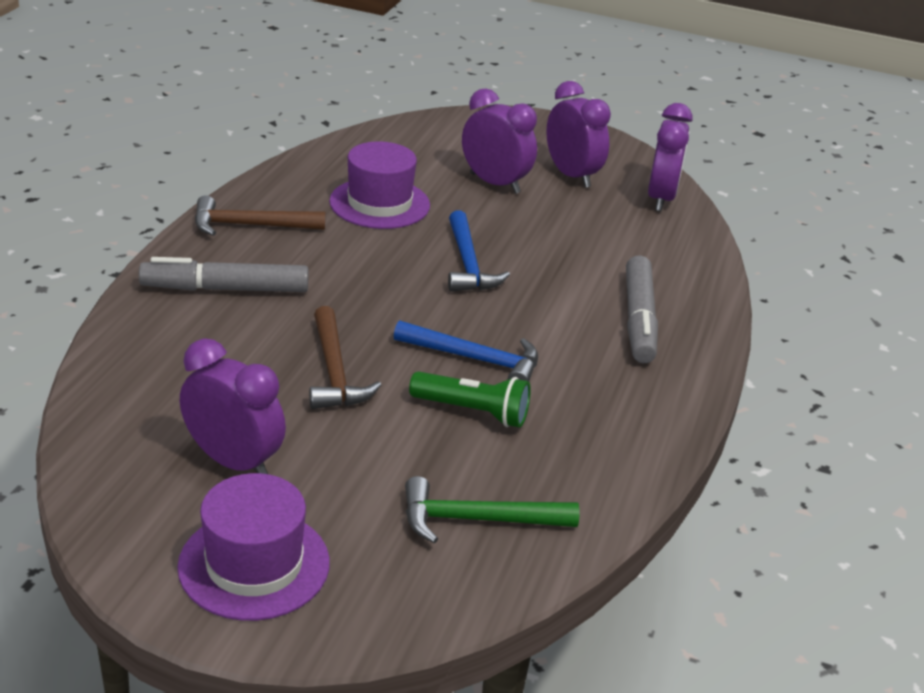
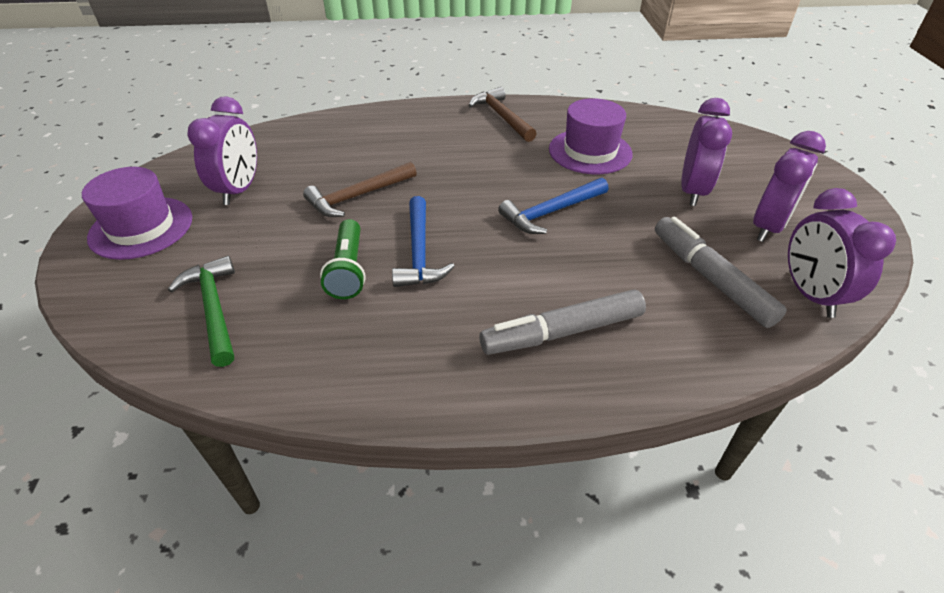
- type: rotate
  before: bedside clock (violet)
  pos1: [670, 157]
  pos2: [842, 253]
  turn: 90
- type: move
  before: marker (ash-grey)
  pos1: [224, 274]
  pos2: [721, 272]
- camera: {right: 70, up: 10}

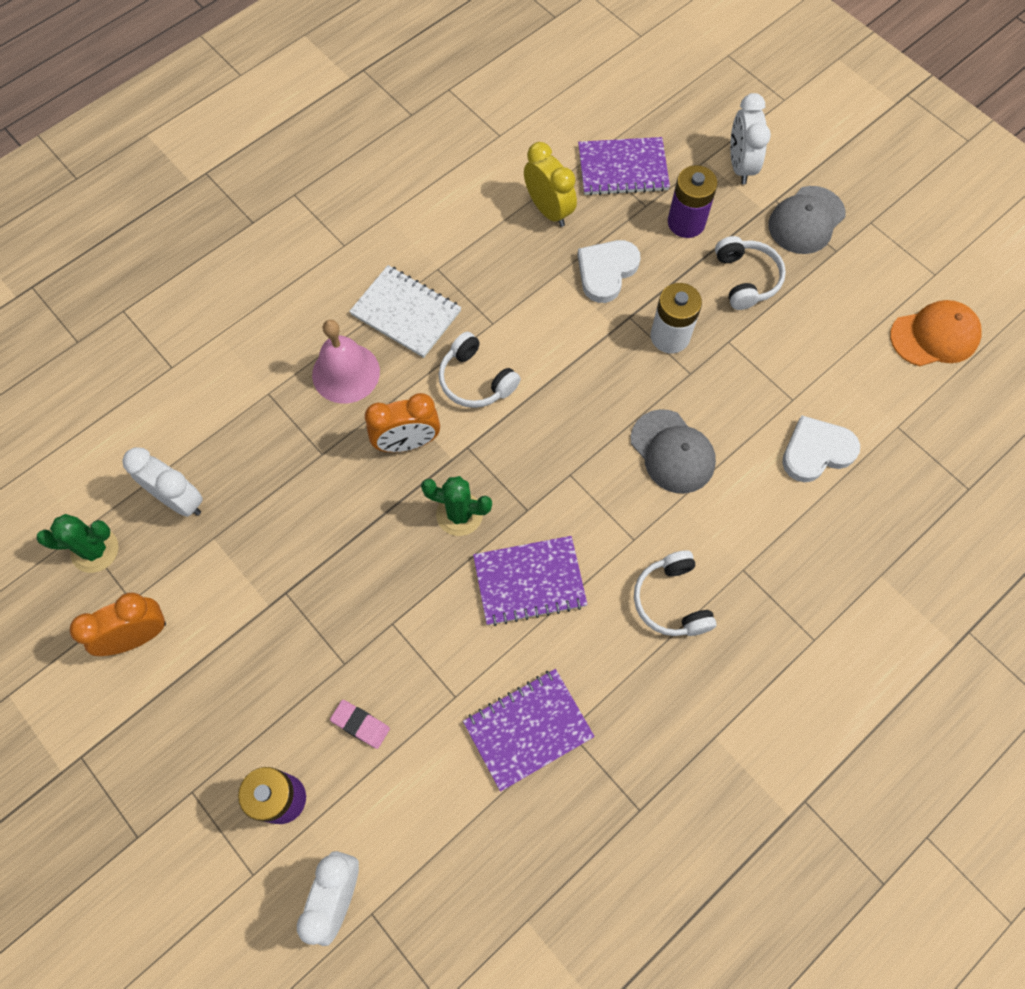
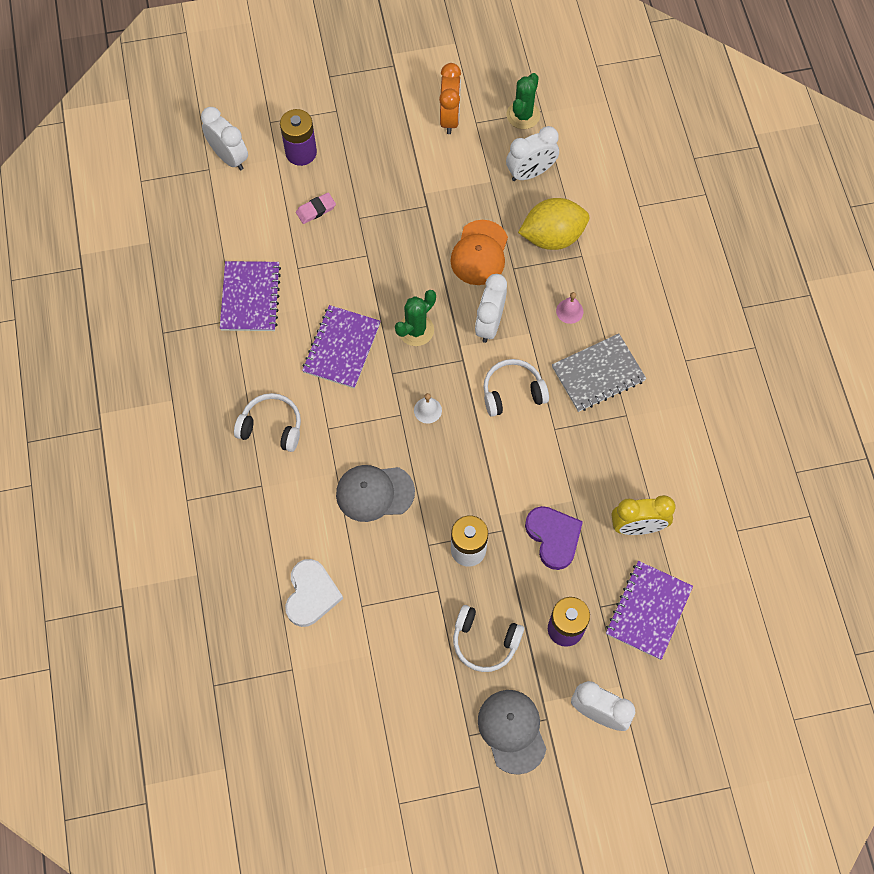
- type: recolor
  before: heart (white)
  after: heart (violet)
  pos1: [609, 271]
  pos2: [554, 538]
- type: recolor
  before: notebook (white)
  after: notebook (ash-grey)
  pos1: [405, 311]
  pos2: [599, 372]
- type: move
  before: peaked cap (orange)
  pos1: [936, 333]
  pos2: [479, 252]
- type: resize
  before: bell (rose-pink)
  pos1: [346, 362]
  pos2: [569, 308]
  scale: 0.5
- type: recolor
  before: bedside clock (orange)
  after: bedside clock (white)
  pos1: [402, 422]
  pos2: [491, 308]
- type: insert
  after: toy lemon (golden)
  pos2: [553, 224]
- type: insert
  after: bell (white)
  pos2: [428, 408]
- camera: {right: 120, up: 0}

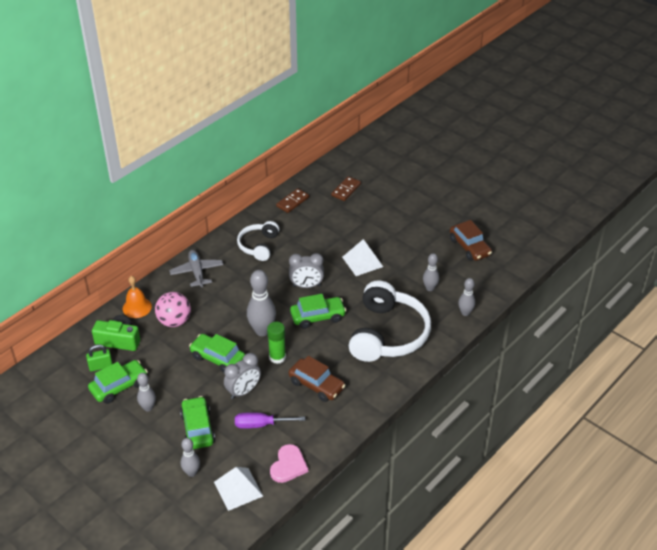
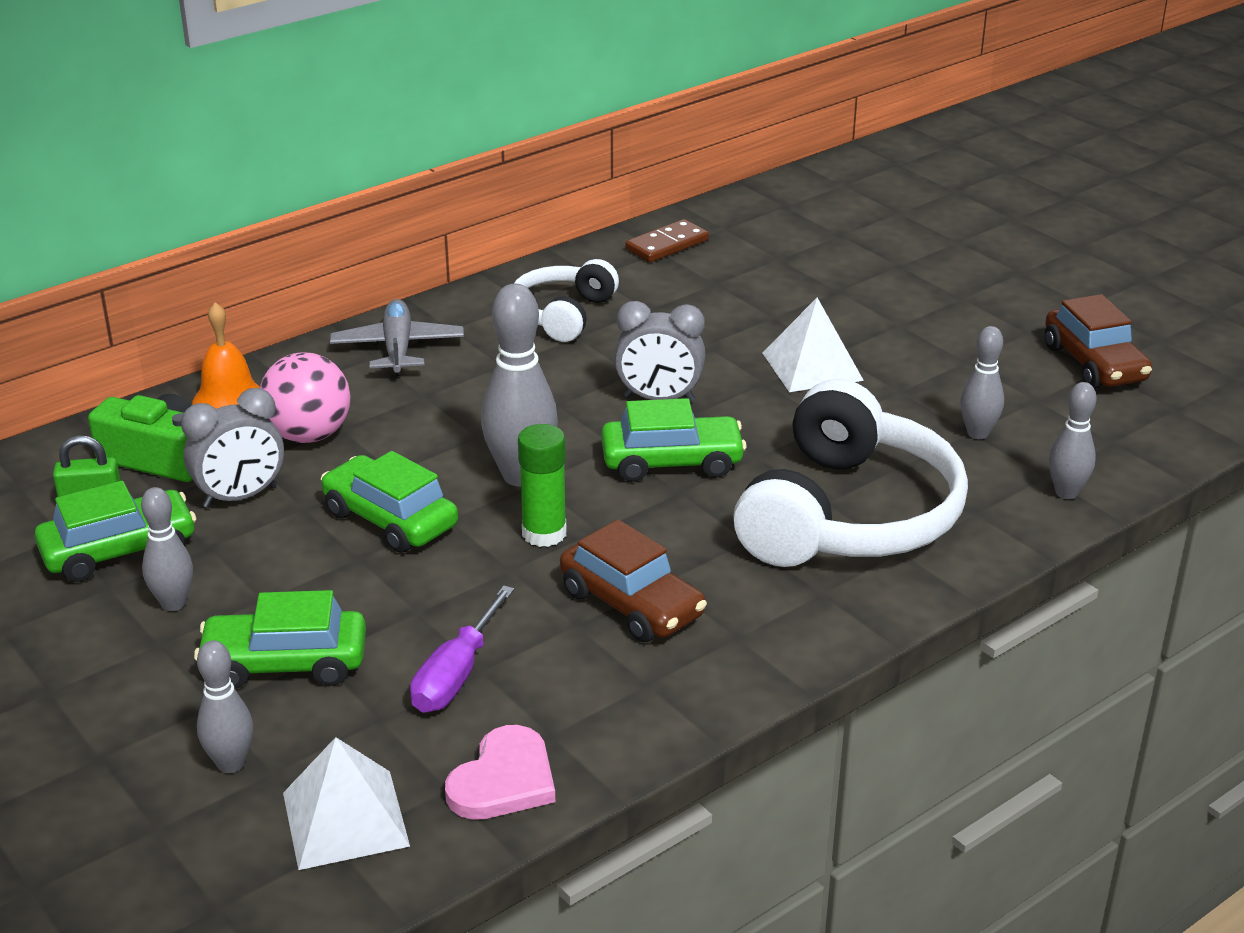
- type: delete
  before: domino tile (brown)
  pos1: [346, 188]
- type: move
  before: bedside clock (ash-grey)
  pos1: [242, 376]
  pos2: [232, 448]
- type: rotate
  before: car (leaf-green)
  pos1: [197, 422]
  pos2: [280, 639]
  turn: -90
- type: rotate
  before: hand screwdriver (violet)
  pos1: [270, 420]
  pos2: [462, 649]
  turn: -75
- camera: {right: 10, up: -10}

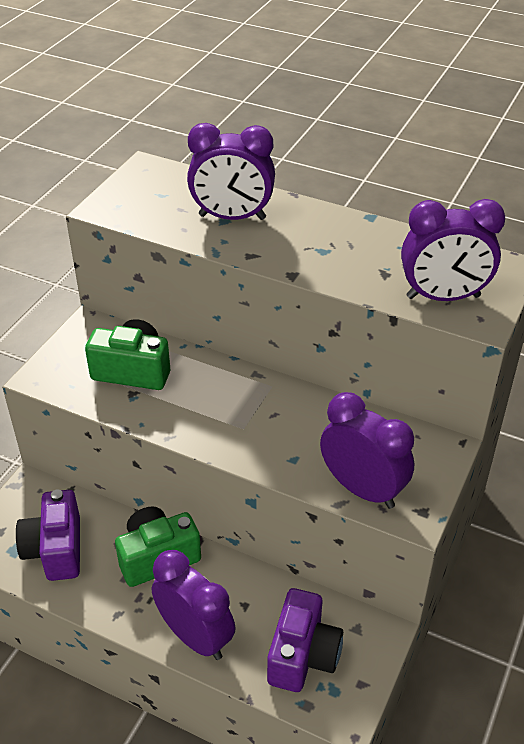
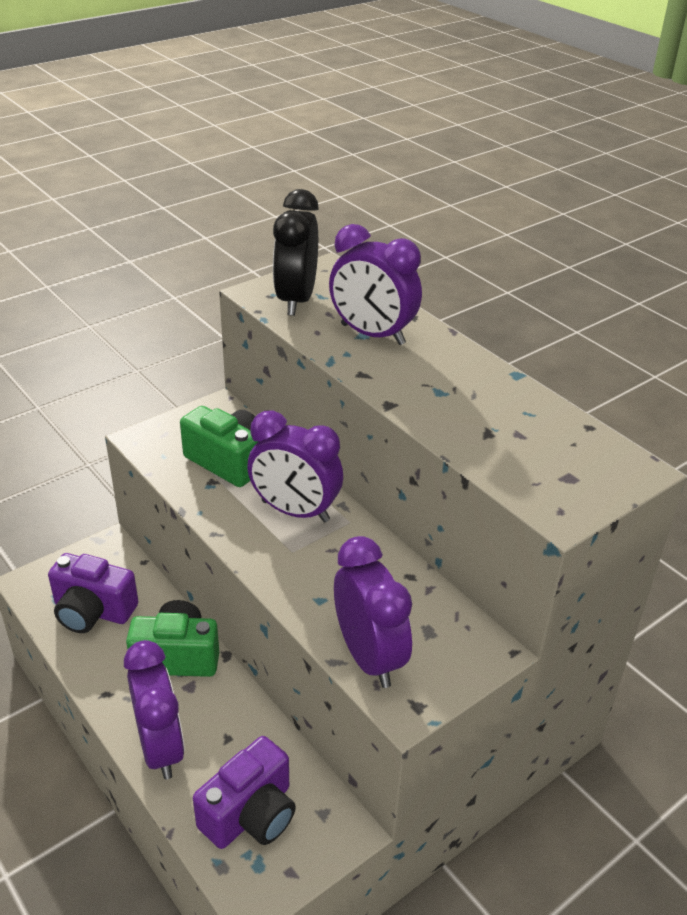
- type: move
  before: bedside clock (violet)
  pos1: [453, 250]
  pos2: [295, 466]
- type: rotate
  before: photo camera (violet)
  pos1: [48, 535]
  pos2: [93, 593]
  turn: -90
- type: insert
  after: bedside clock (black)
  pos2: [296, 252]
- camera: {right: 25, up: -5}

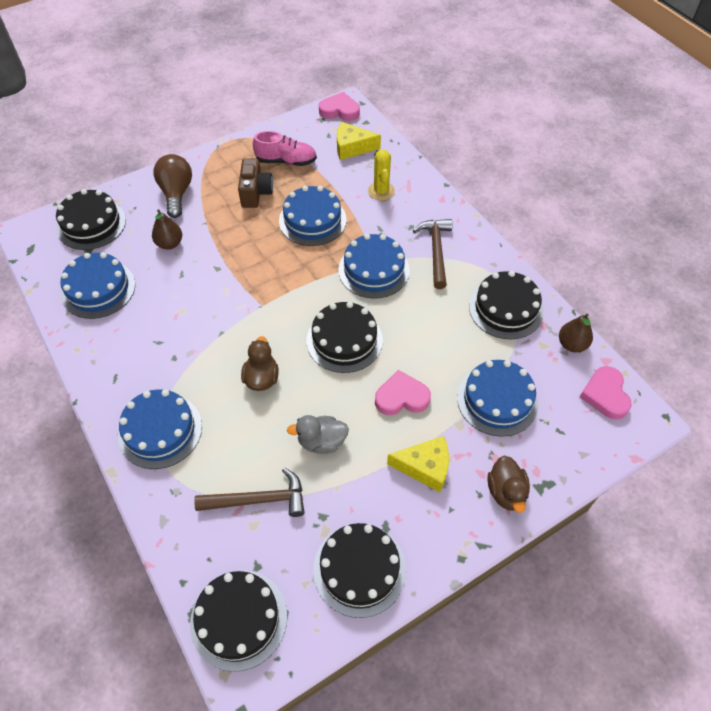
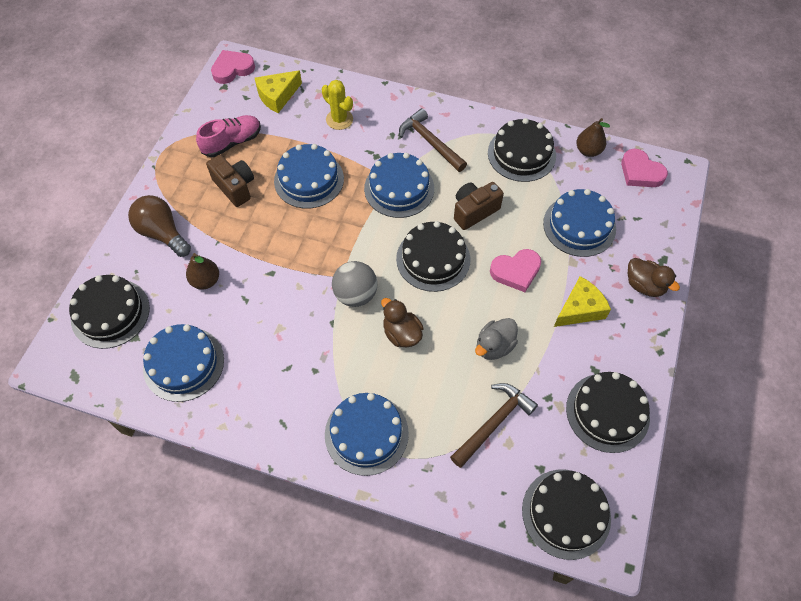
- type: rotate
  before: heart (rose-pink)
  pos1: [403, 392]
  pos2: [515, 270]
  turn: -150
- type: insert
  after: photo camera (brown)
  pos2: [479, 206]
- type: insert
  after: ball (ash-grey)
  pos2: [354, 284]
- camera: {right: -40, up: 5}

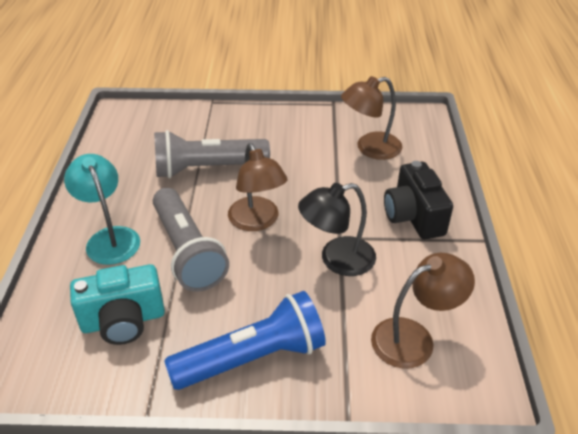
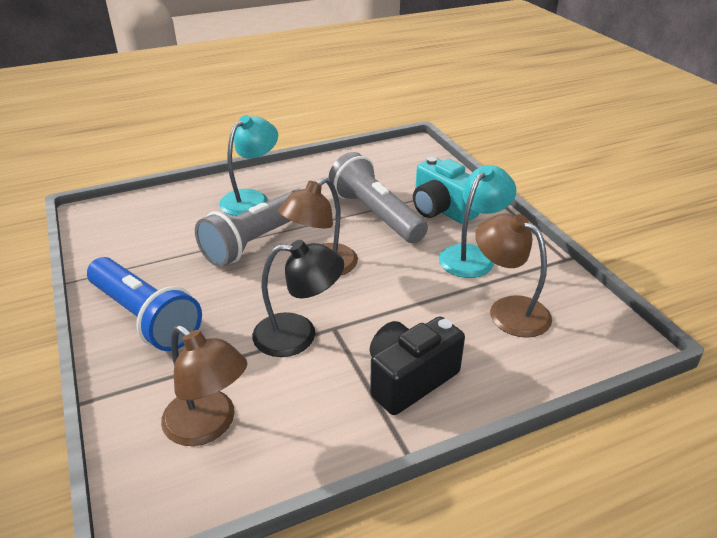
- type: rotate
  before: lamp (black)
  pos1: [337, 229]
  pos2: [298, 298]
  turn: 135
- type: move
  before: photo camera (aqua)
  pos1: [117, 304]
  pos2: [446, 190]
- type: insert
  after: lamp (aqua)
  pos2: [477, 221]
- camera: {right: 65, up: -5}

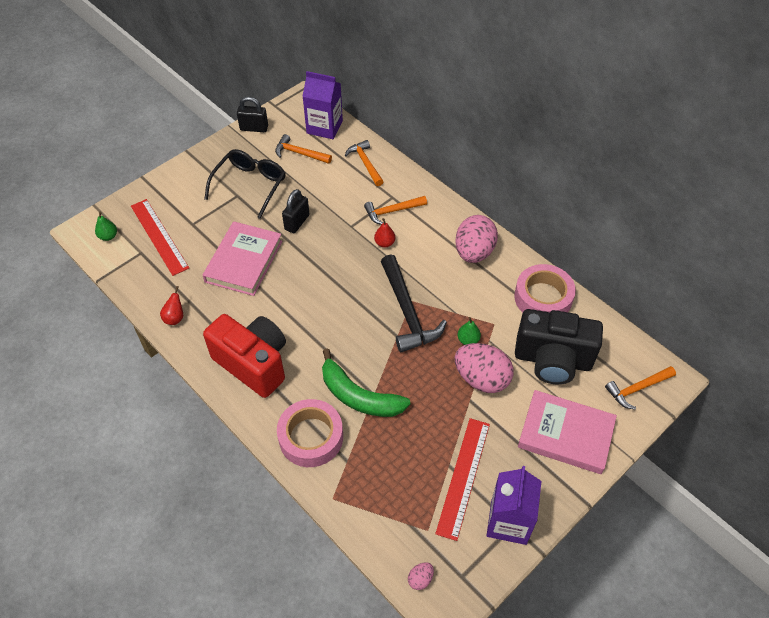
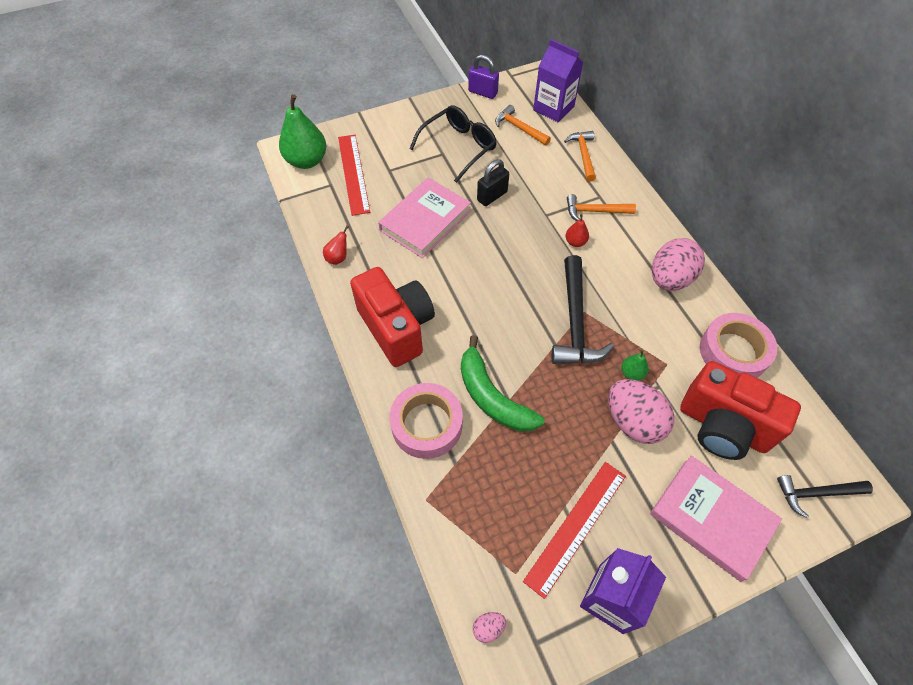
- type: recolor
  before: padlock (black)
  after: padlock (violet)
  pos1: [252, 114]
  pos2: [483, 77]
- type: resize
  before: pear fruit (leaf-green)
  pos1: [106, 226]
  pos2: [303, 131]
  scale: 2.15
- type: recolor
  before: photo camera (black)
  after: photo camera (crimson)
  pos1: [559, 346]
  pos2: [740, 410]
- type: recolor
  before: claw hammer (orange)
  after: claw hammer (black)
  pos1: [640, 388]
  pos2: [825, 496]
- camera: {right: 20, up: 5}

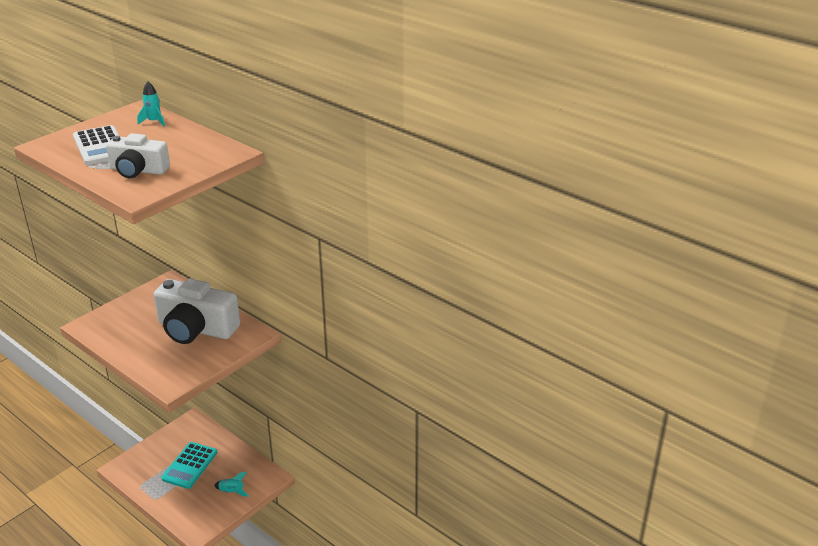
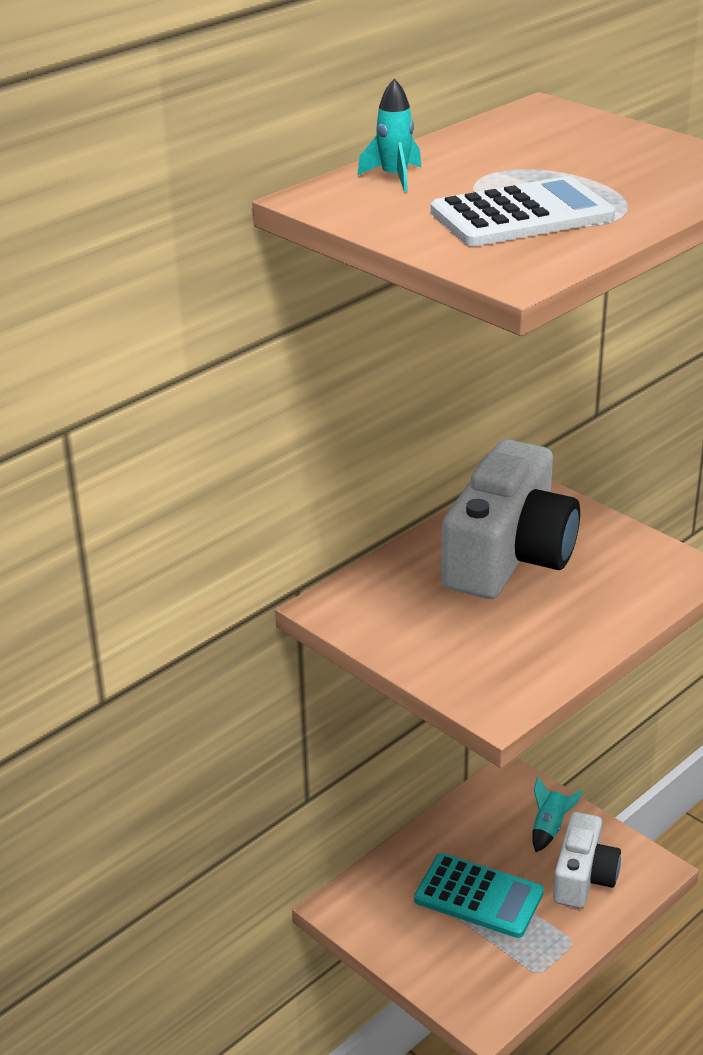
- type: move
  before: photo camera (white)
  pos1: [138, 155]
  pos2: [587, 860]
- camera: {right: -85, up: 0}

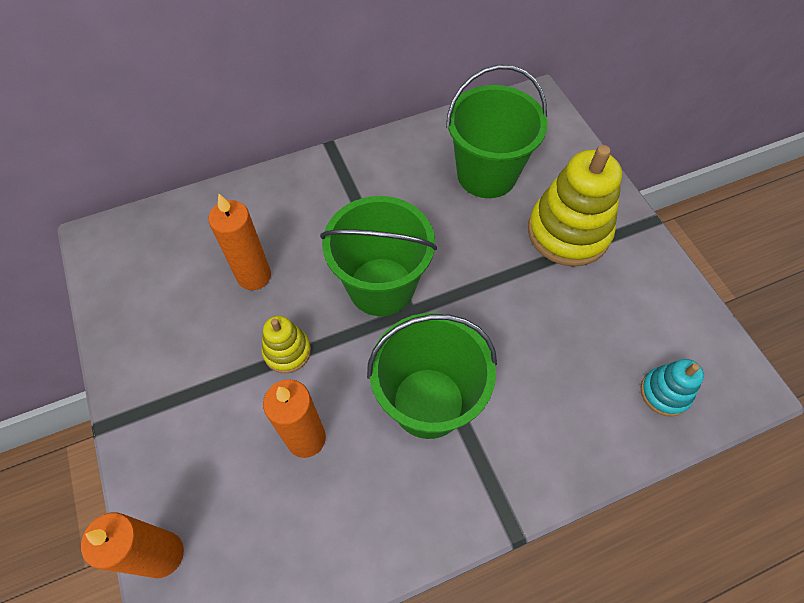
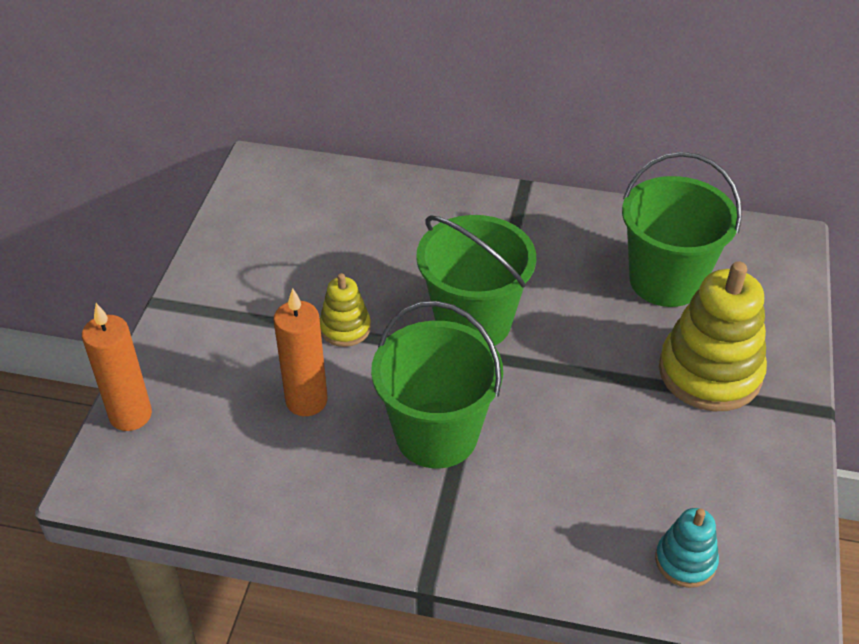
- type: delete
  before: pillar candle (orange)
  pos1: [239, 242]
- camera: {right: 35, up: -15}

